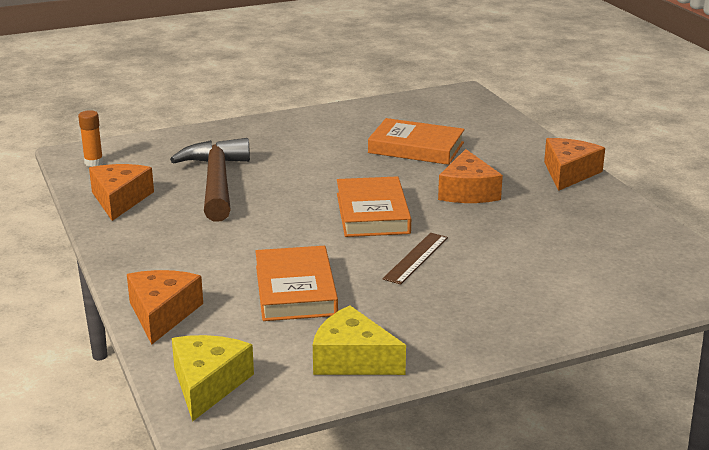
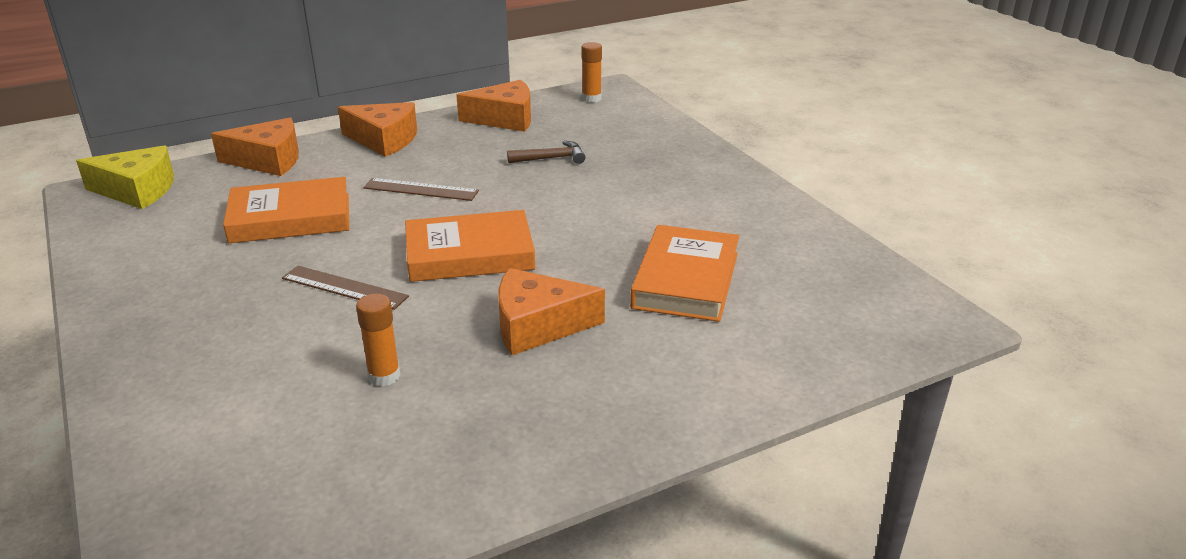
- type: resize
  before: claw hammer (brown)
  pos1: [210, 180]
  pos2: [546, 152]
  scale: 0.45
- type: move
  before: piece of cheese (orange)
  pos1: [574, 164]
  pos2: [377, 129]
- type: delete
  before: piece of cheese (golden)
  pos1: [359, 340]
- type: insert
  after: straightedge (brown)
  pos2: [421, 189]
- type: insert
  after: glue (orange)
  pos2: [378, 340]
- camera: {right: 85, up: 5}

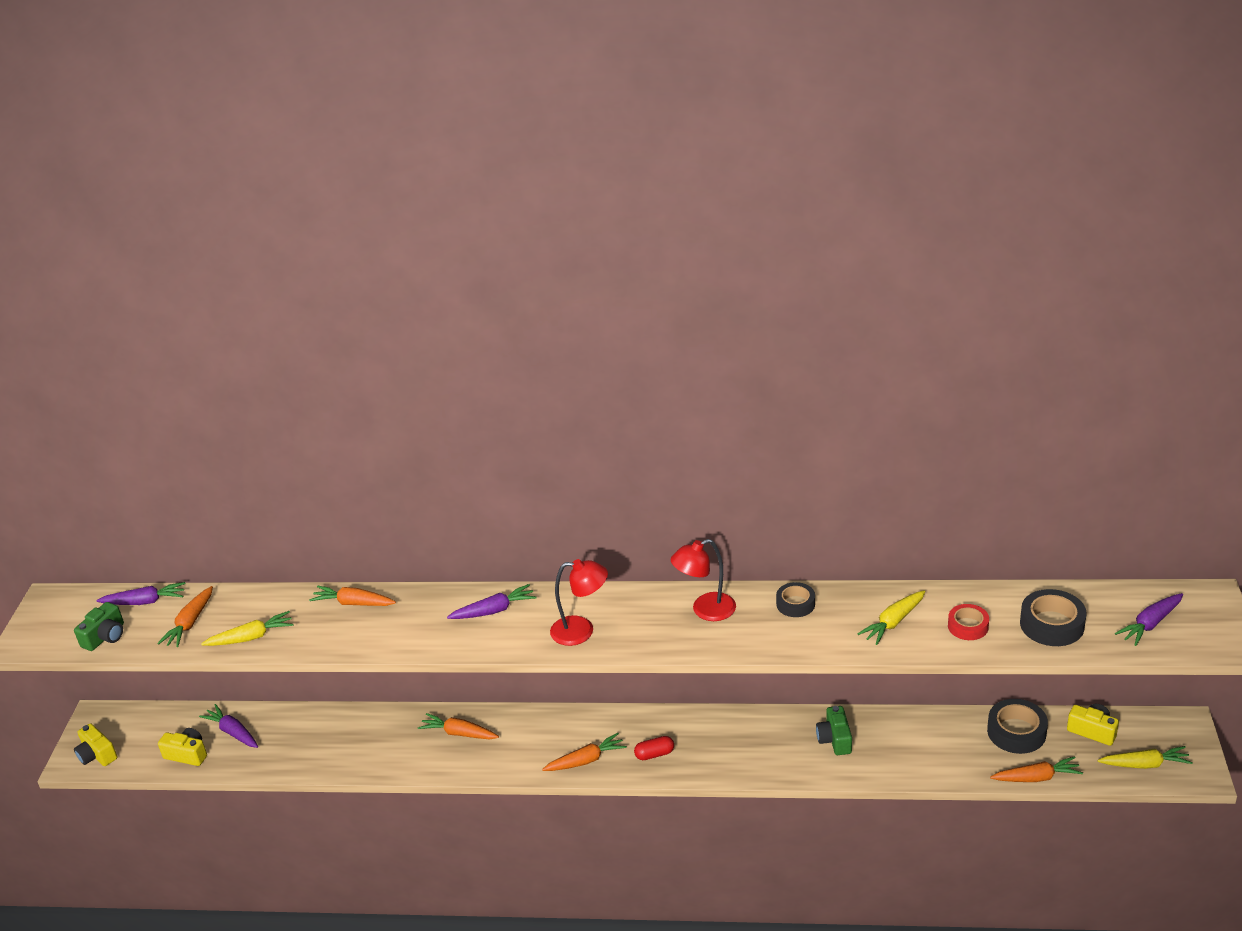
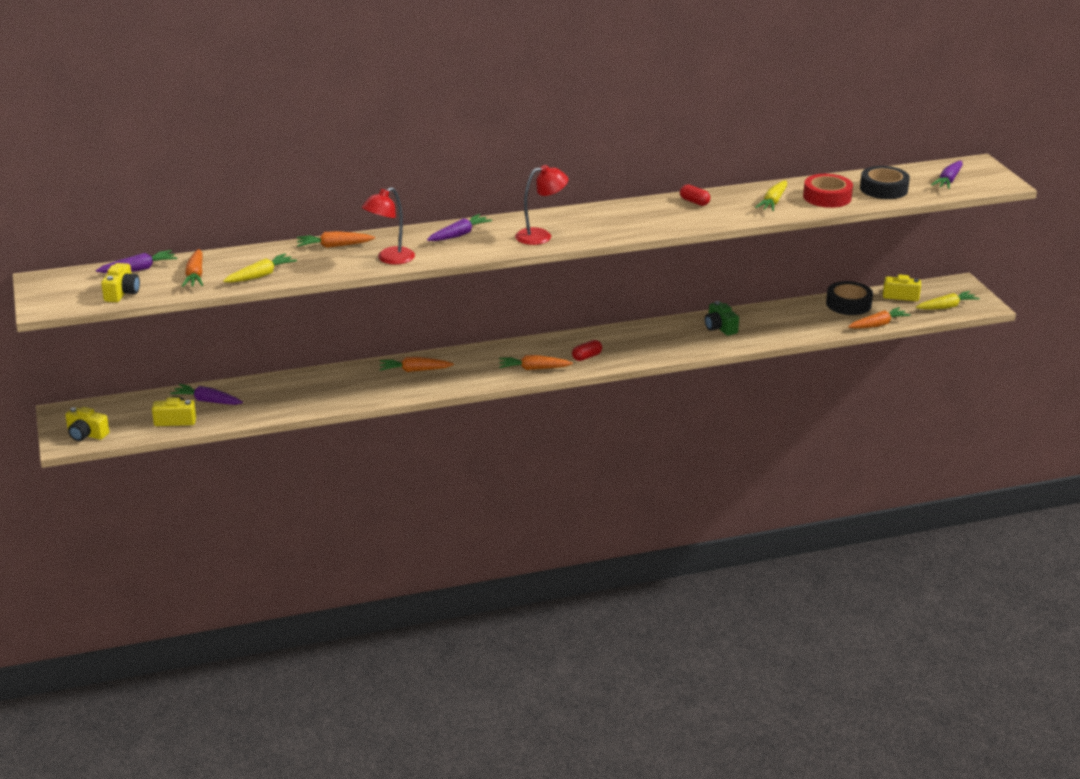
- type: move
  before: lamp (crimson)
  pos1: [703, 580]
  pos2: [388, 226]
- type: replace
  before: tape (black)
  after: pill (crimson)
  pos1: [795, 599]
  pos2: [695, 195]
- type: recolor
  before: photo camera (leaf-green)
  after: photo camera (golden)
  pos1: [99, 626]
  pos2: [120, 282]
- type: resize
  before: tape (crimson)
  pos1: [968, 622]
  pos2: [828, 191]
  scale: 1.56
- type: rotate
  before: root vegetable (orange)
  pos1: [584, 752]
  pos2: [536, 362]
  turn: -135
- camera: {right: -25, up: -5}

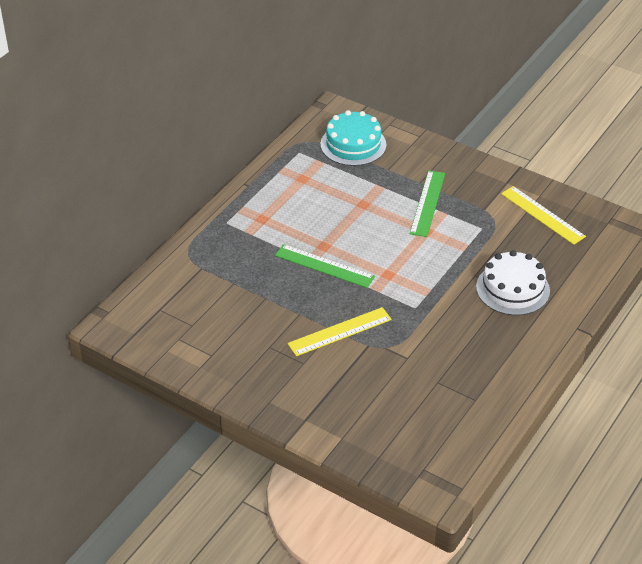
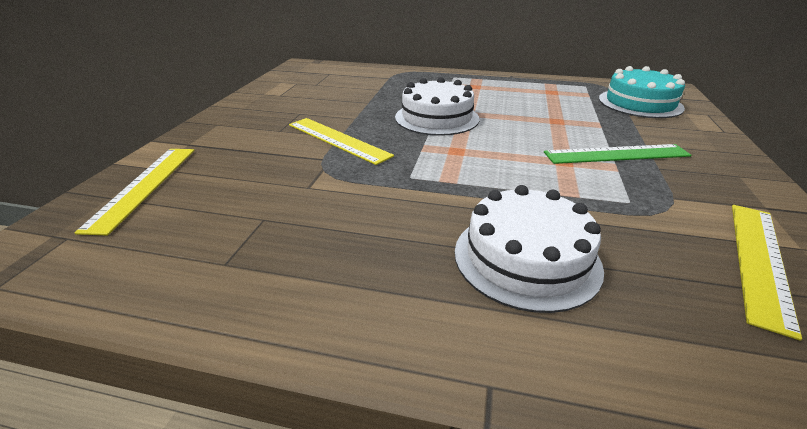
- type: replace
  before: straightedge (leaf-green)
  after: cake (white)
  pos1: [325, 266]
  pos2: [437, 106]
- type: insert
  after: straightedge (golden)
  pos2: [135, 192]
- camera: {right: 70, up: -10}

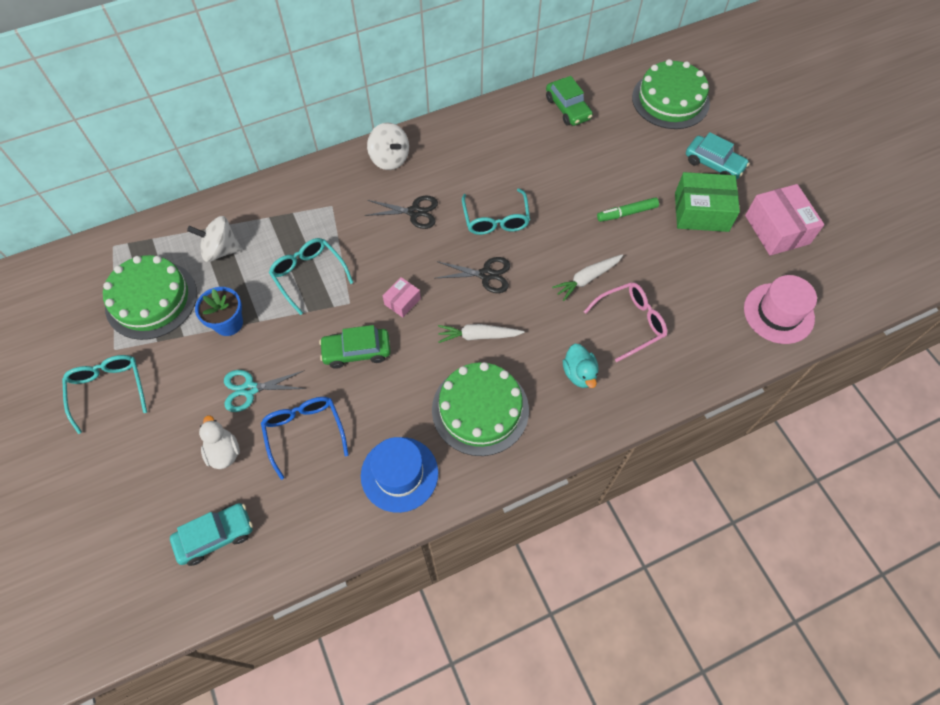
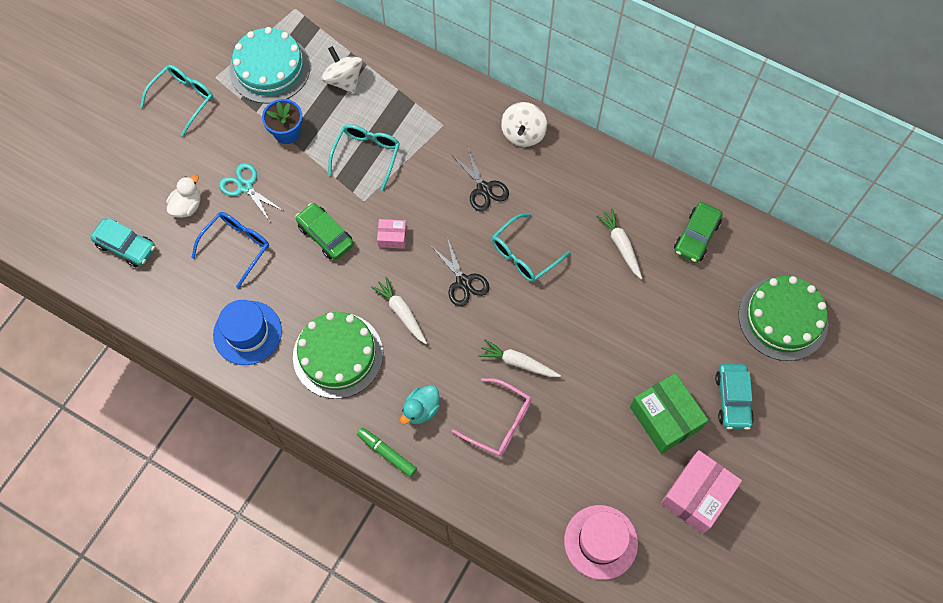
- type: move
  before: marker (leaf-green)
  pos1: [628, 209]
  pos2: [387, 452]
- type: recolor
  before: cake (leaf-green)
  after: cake (aqua)
  pos1: [150, 297]
  pos2: [269, 65]
- type: insert
  after: root vegetable (white)
  pos2: [619, 243]
- camera: {right: 55, up: 5}

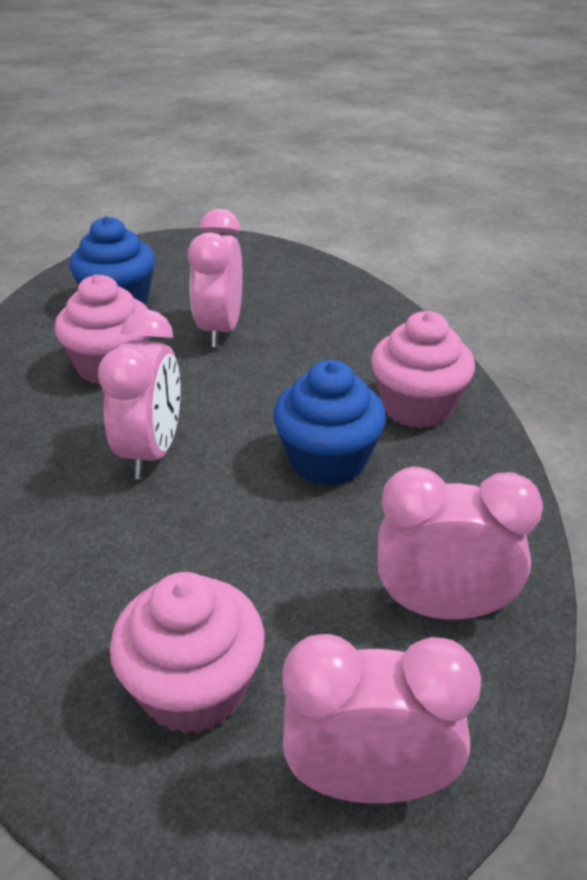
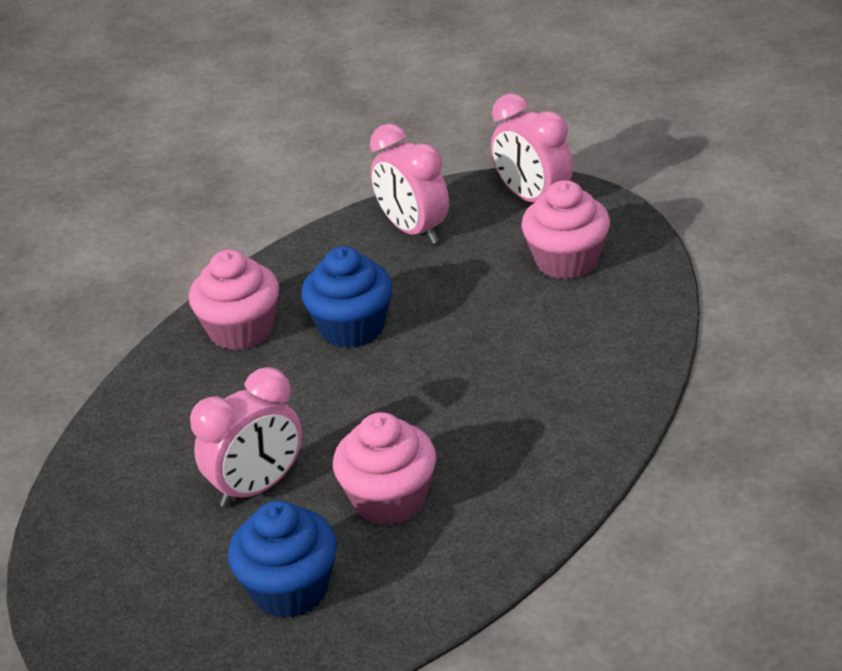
- type: delete
  before: bedside clock (rose-pink)
  pos1: [139, 394]
- camera: {right: -130, up: 0}

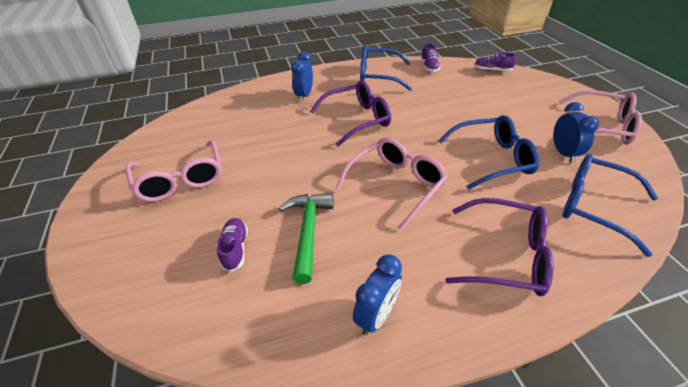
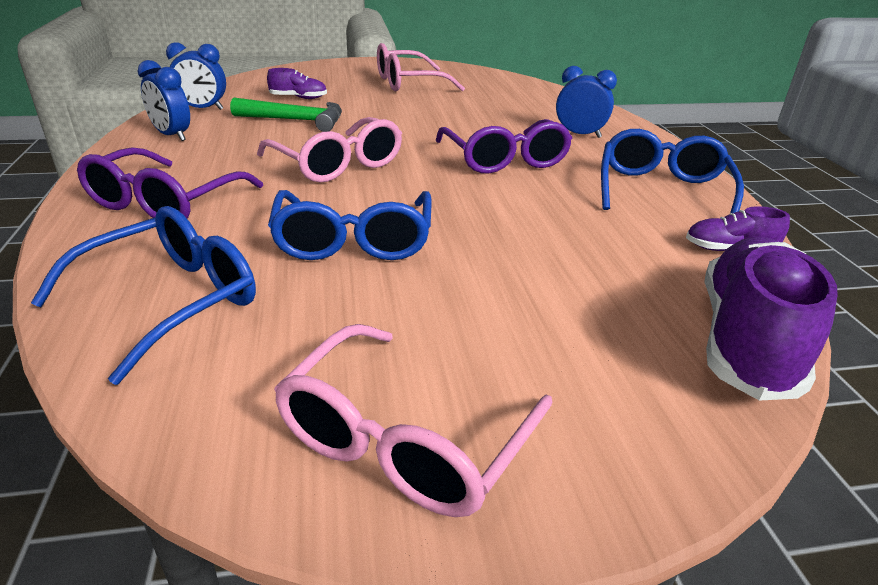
- type: resize
  before: lace-up shoe (violet)
  pos1: [495, 61]
  pos2: [771, 319]
  scale: 2.07
- type: move
  before: bedside clock (cobalt)
  pos1: [576, 132]
  pos2: [196, 76]
- camera: {right: 95, up: -10}

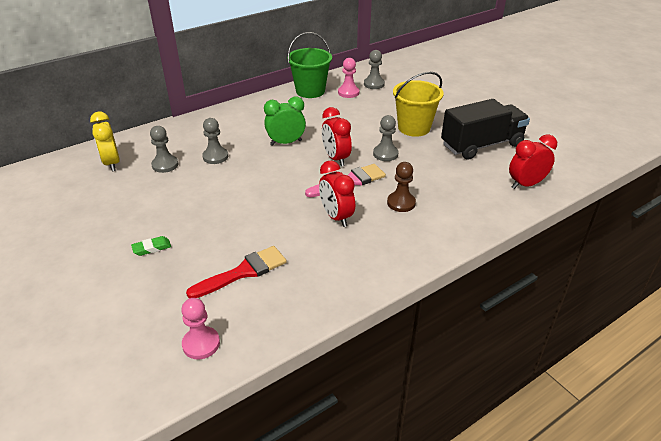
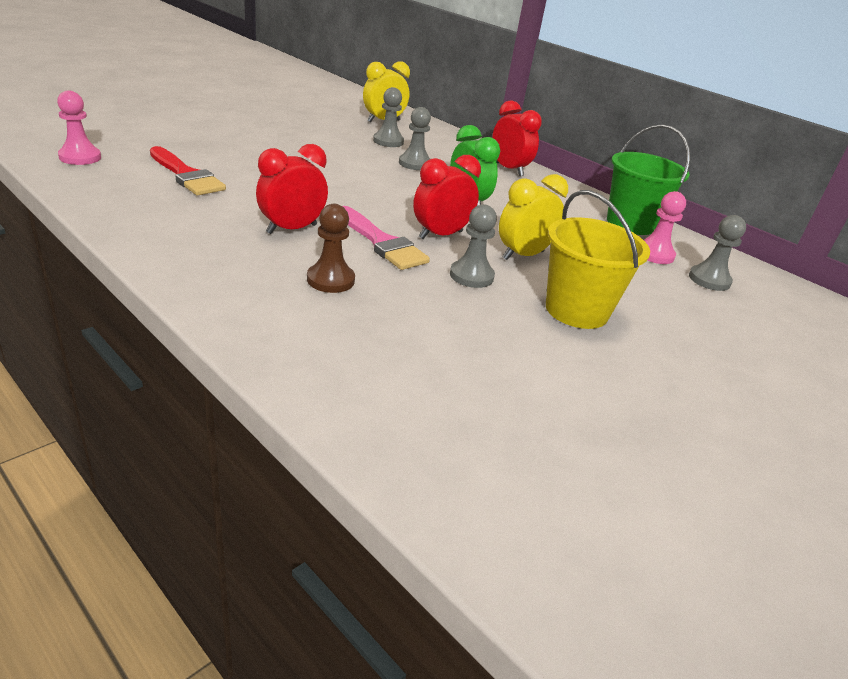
- type: delete
  before: lorry (black)
  pos1: [485, 129]
- type: move
  before: bedside clock (crimson)
  pos1: [533, 162]
  pos2: [517, 138]
- type: delete
  before: gum eraser (leaf-green)
  pos1: [151, 246]
- type: insert
  after: bedside clock (golden)
  pos2: [533, 217]
- camera: {right: 75, up: -5}

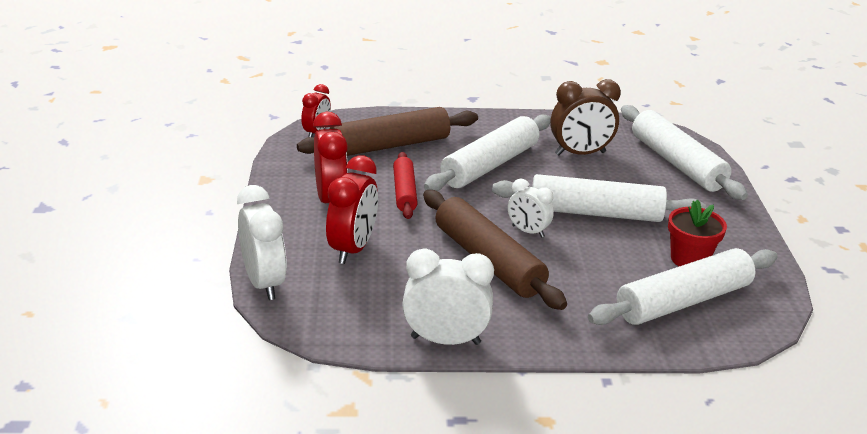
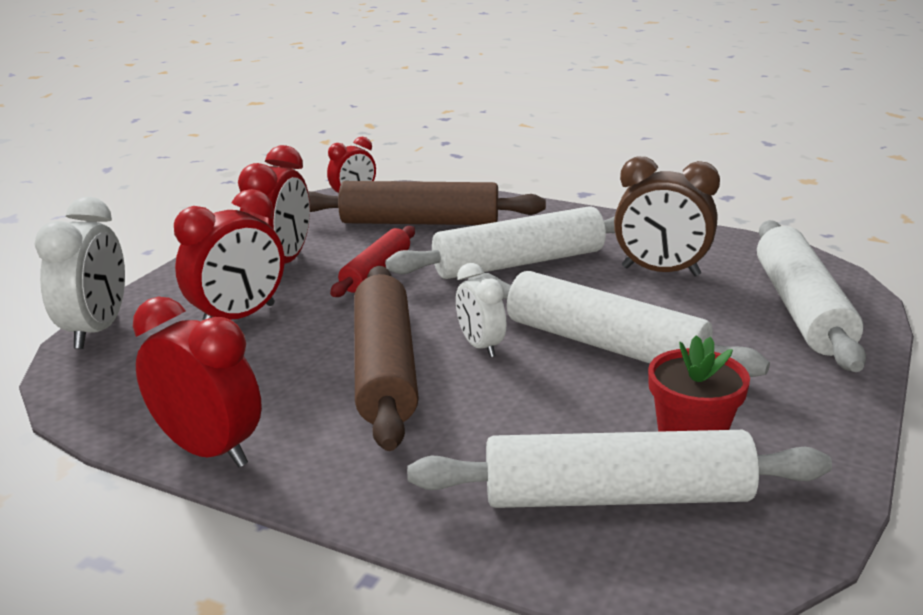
- type: recolor
  before: bedside clock (white)
  after: bedside clock (crimson)
  pos1: [448, 297]
  pos2: [197, 382]
- camera: {right: 30, up: -5}

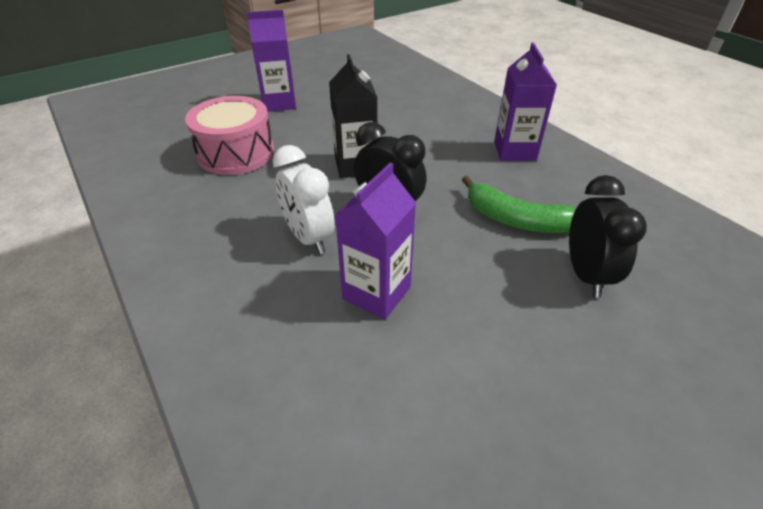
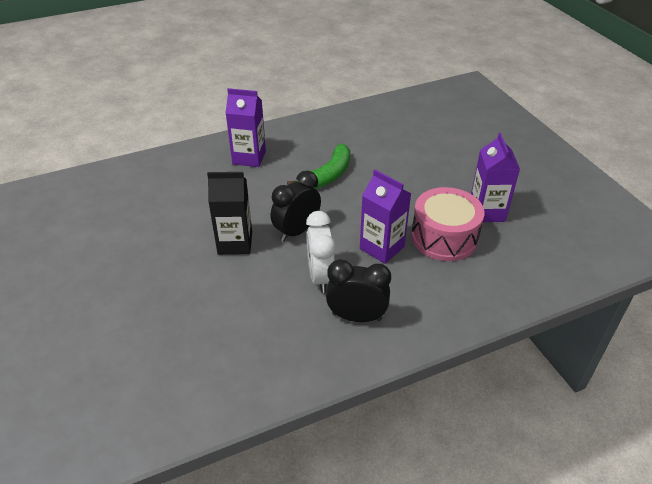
- type: move
  before: milk carton (violet)
  pos1: [271, 61]
  pos2: [495, 177]
- type: move
  before: toy drum (rose-pink)
  pos1: [229, 135]
  pos2: [447, 224]
- type: rotate
  before: bedside clock (white)
  pos1: [304, 199]
  pos2: [321, 252]
  turn: 105
- type: move
  before: bedside clock (black)
  pos1: [608, 236]
  pos2: [358, 290]
- camera: {right: -80, up: 0}

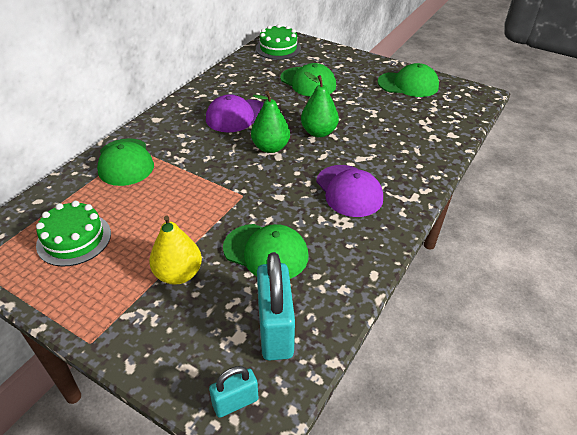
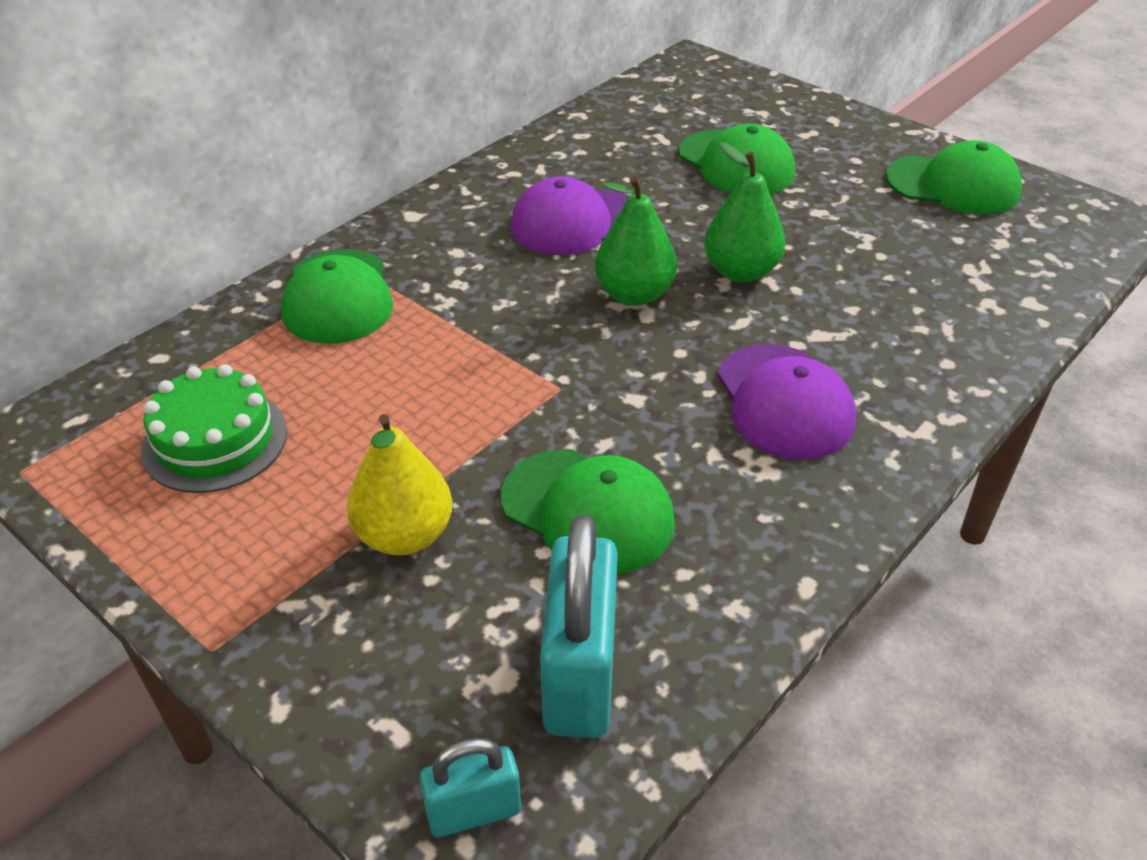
- type: delete
  before: cake (leaf-green)
  pos1: [278, 42]
- camera: {right: 10, up: 0}

